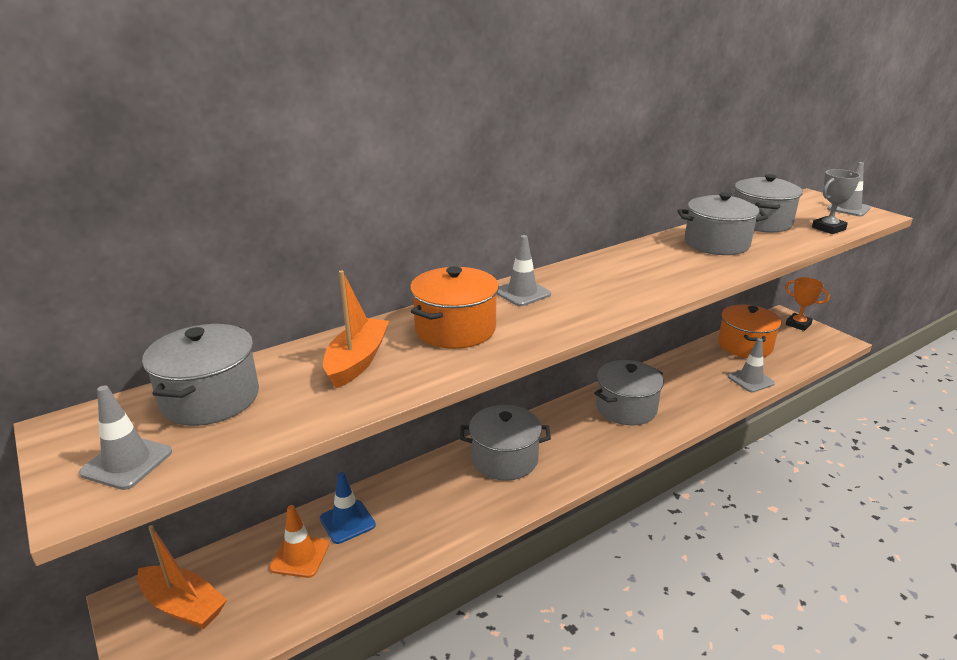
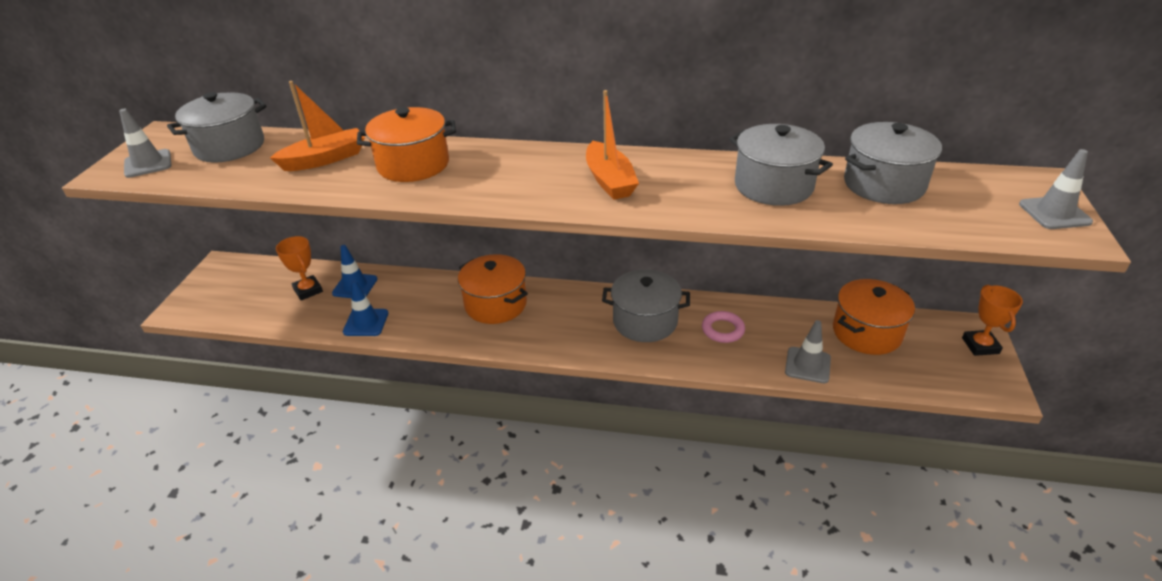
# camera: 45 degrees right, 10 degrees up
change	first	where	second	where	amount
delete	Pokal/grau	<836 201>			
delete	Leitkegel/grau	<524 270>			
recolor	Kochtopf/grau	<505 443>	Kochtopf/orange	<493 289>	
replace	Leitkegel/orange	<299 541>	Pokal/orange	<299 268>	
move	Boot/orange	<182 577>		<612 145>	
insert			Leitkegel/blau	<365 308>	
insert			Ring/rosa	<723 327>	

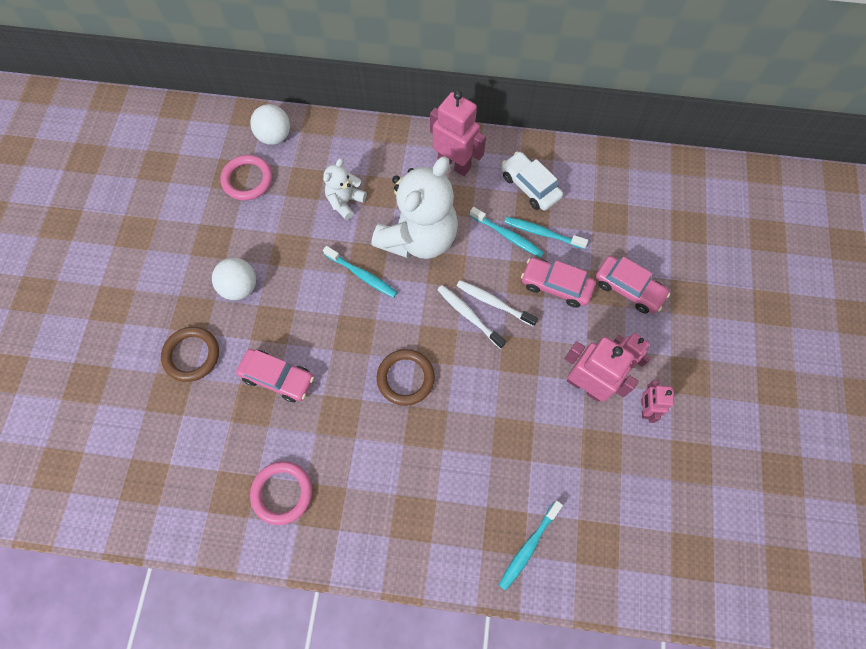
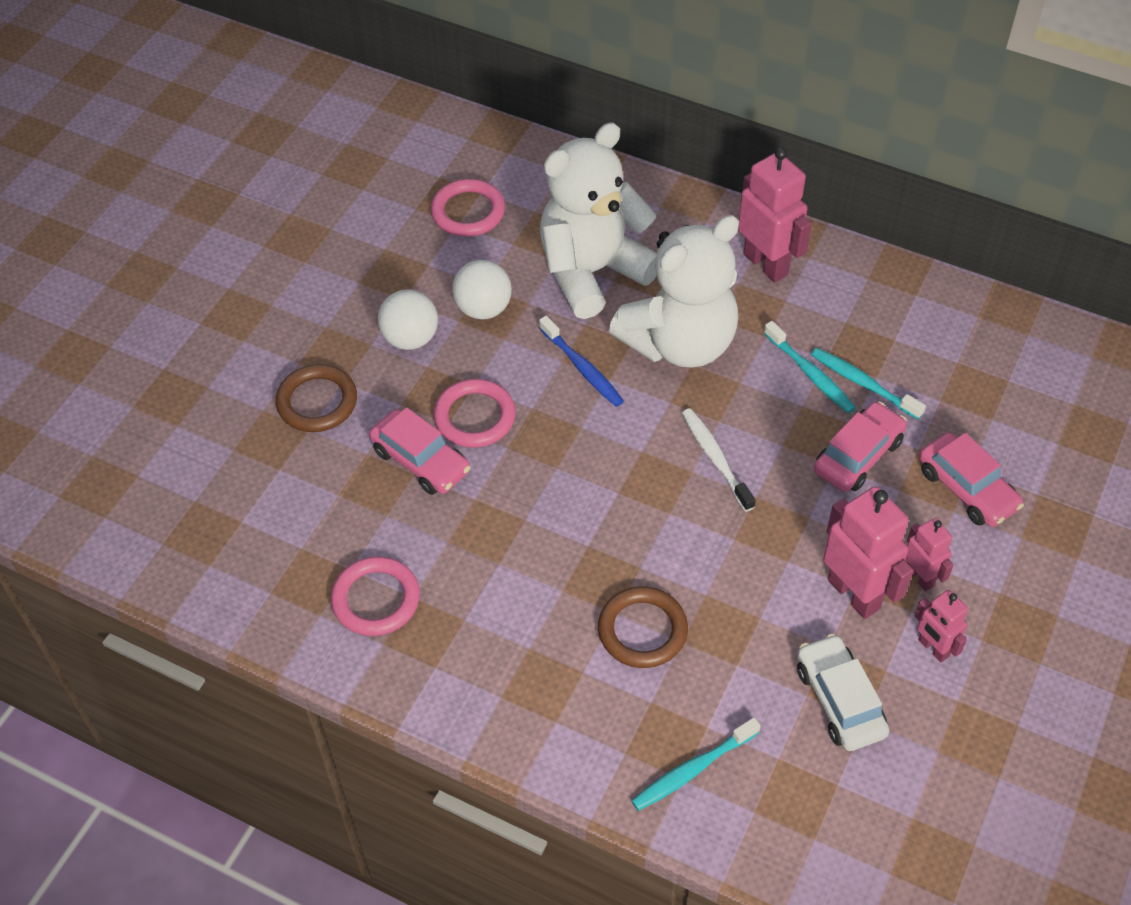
# camera: 20 degrees right, 15 degrees down
change	first	where	second	where	amount
move	Ball/weiß	<270 124>		<482 289>	
move	Auto/weiß	<532 181>		<843 692>	
resize	Teddybär/weiß	<345 189>		<598 221>	x2.06
recolor	Zahnbürste/türkis	<360 272>	Zahnbürste/blau	<581 361>	
rotate	Auto/rosa	<558 282>		<860 447>	90 degrees clockwise
delete	Zahnbürste/weiß	<497 303>			
move	Ring/braun	<406 377>		<643 627>	
rotate	Roboter/rosa	<657 401>		<941 626>	60 degrees counterclockwise
insert			Ring/rosa	<475 413>	

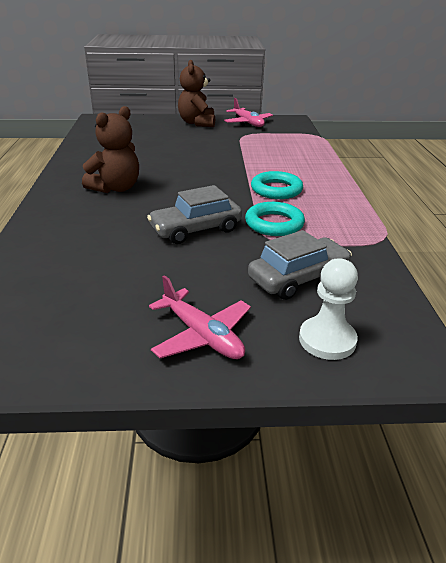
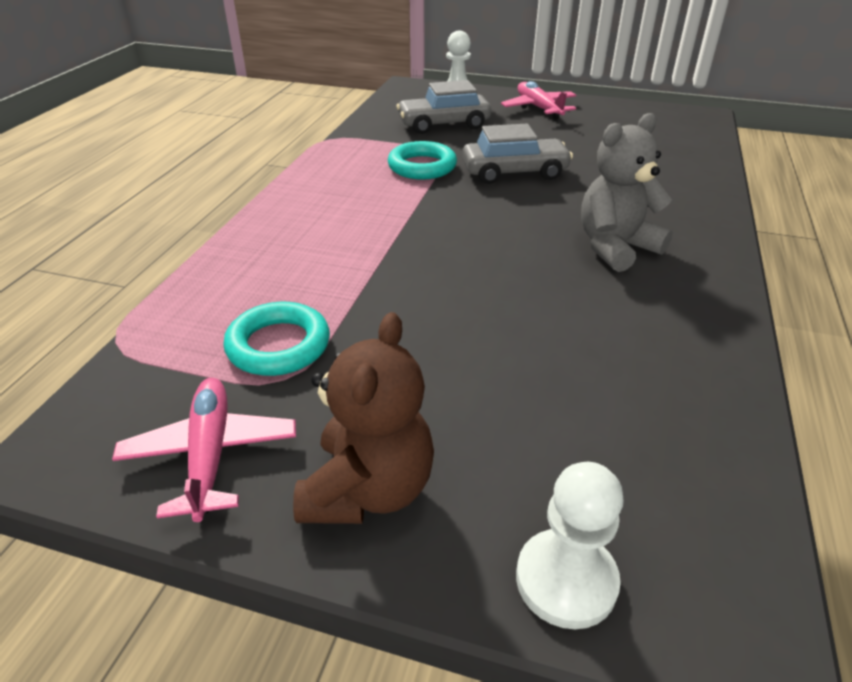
# camera: 160 degrees left, 5 degrees up
change	first	where	second	where	amount
recolor	Teddybär/braun	<110 149>	Teddybär/grau	<627 192>	
move	Ring/türkis	<277 185>		<276 339>	
insert			Bauer/weiß	<570 545>	

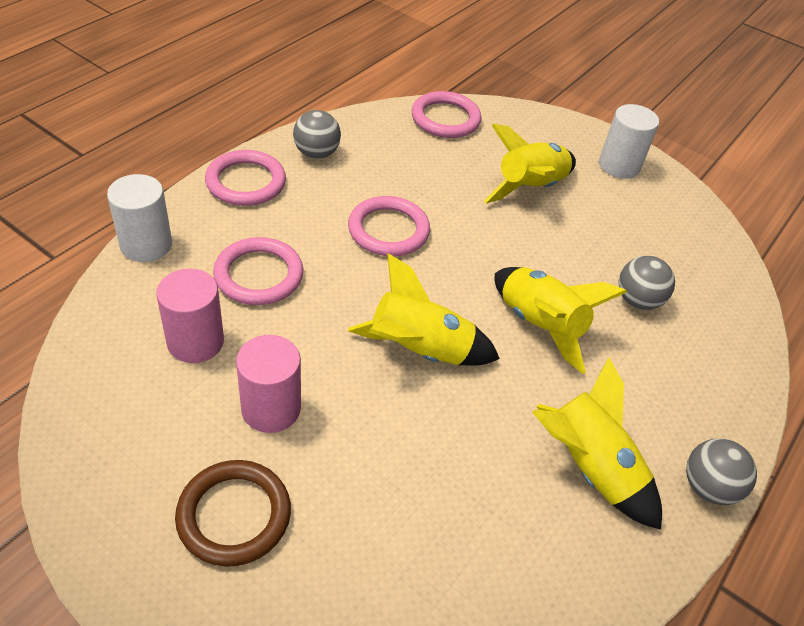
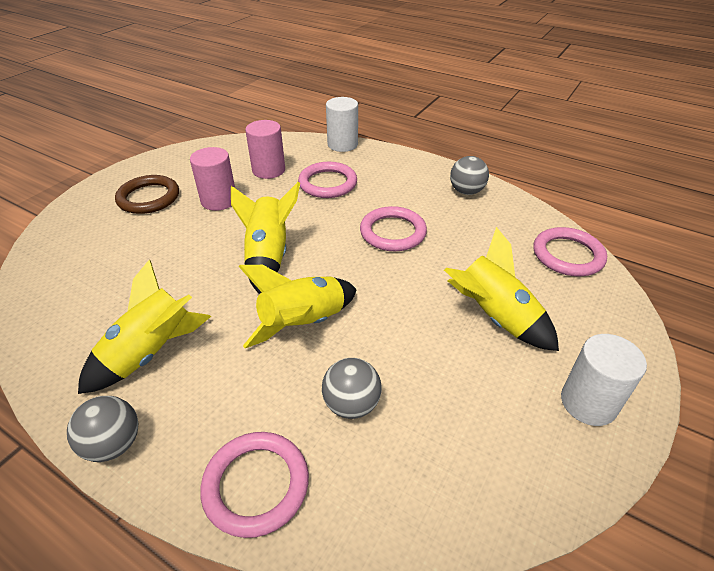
# camera: 90 degrees right, 5 degrees down
change	first	where	second	where	amount
move	Ring/rosa	<245 178>		<254 485>	

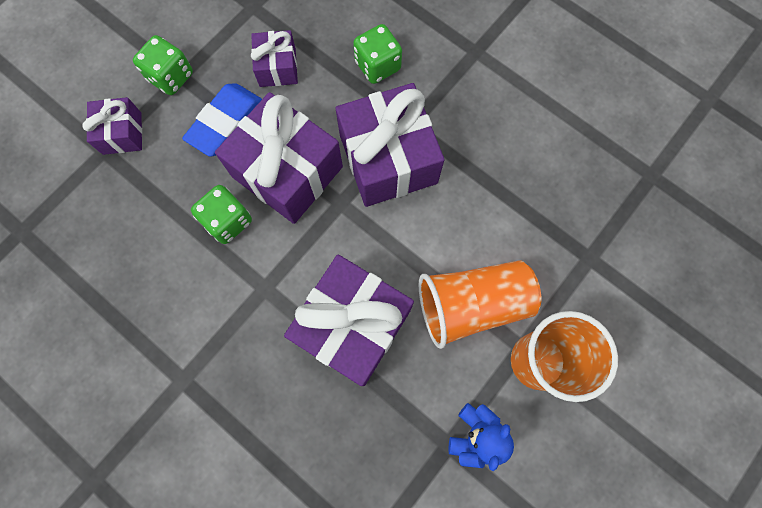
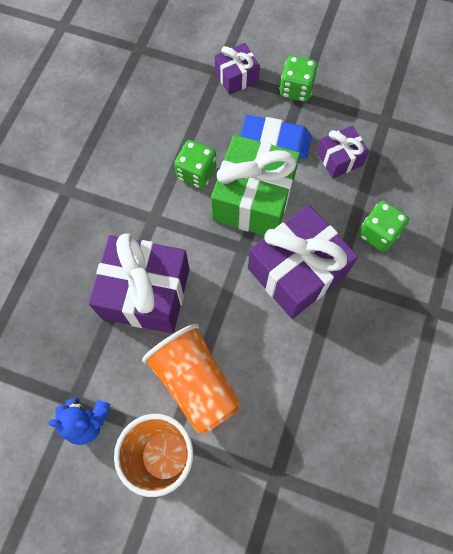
# camera: 70 degrees right, 5 degrees down
change	first	where	second	where	amount
recolor	Geschenk/lila	<279 158>	Geschenk/grün	<255 185>	

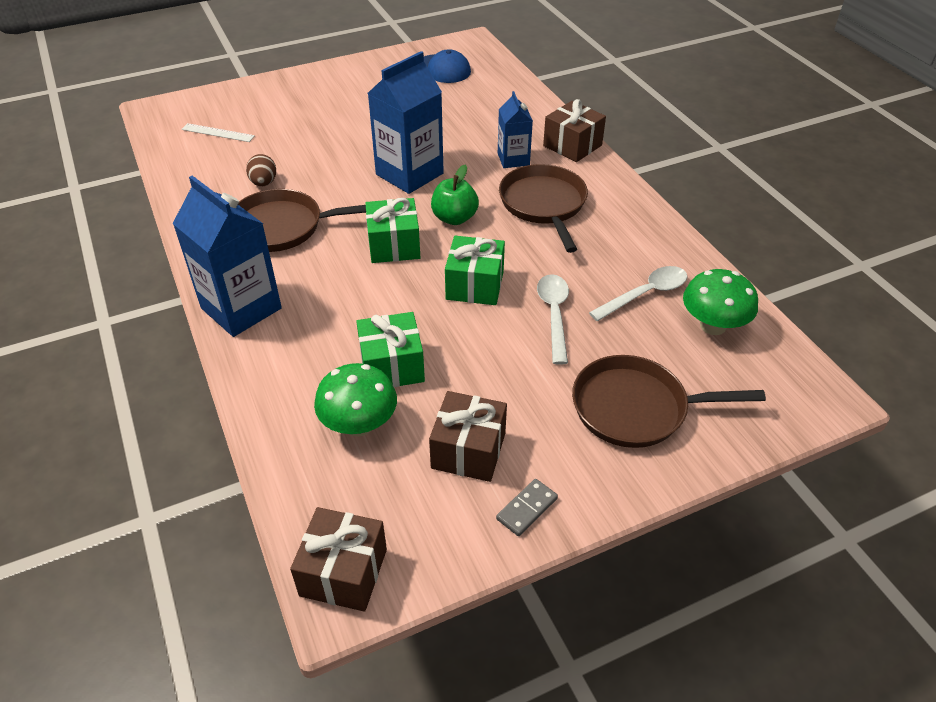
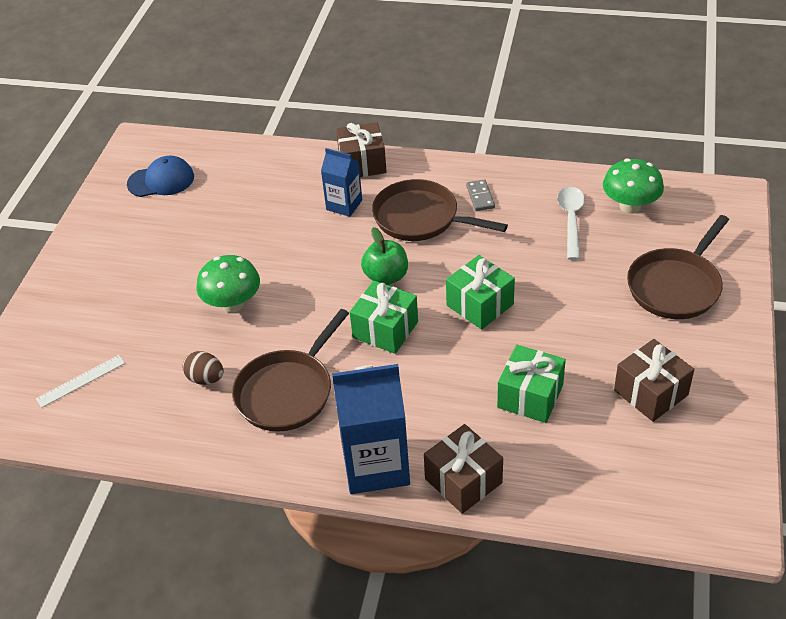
# camera: 50 degrees left, 0 degrees up
change	first	where	second	where	amount
delete	Getränkekarton/blau	<406 122>			
delete	Löffel/weiß	<553 319>			
move	Pilz/grün	<355 399>		<228 283>	
move	Dominostein/grau	<527 507>		<480 195>	
move	Geschenk/braun	<338 559>		<463 469>	

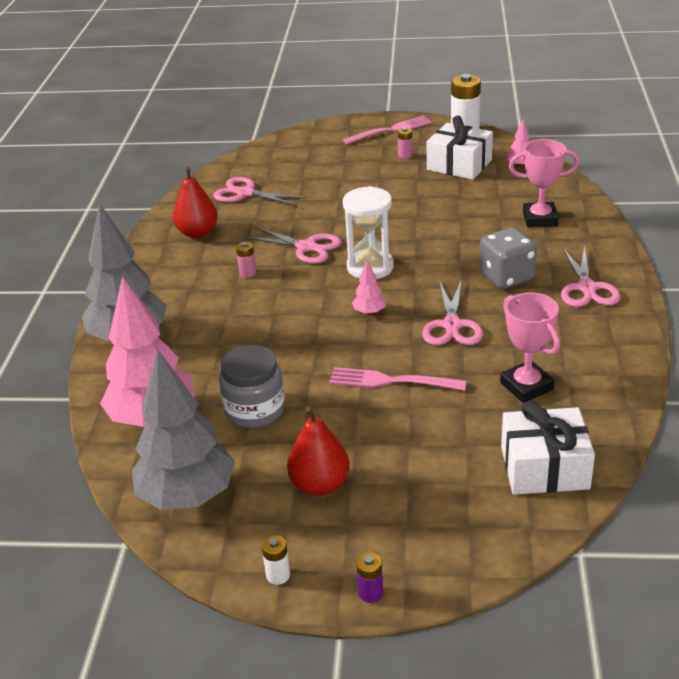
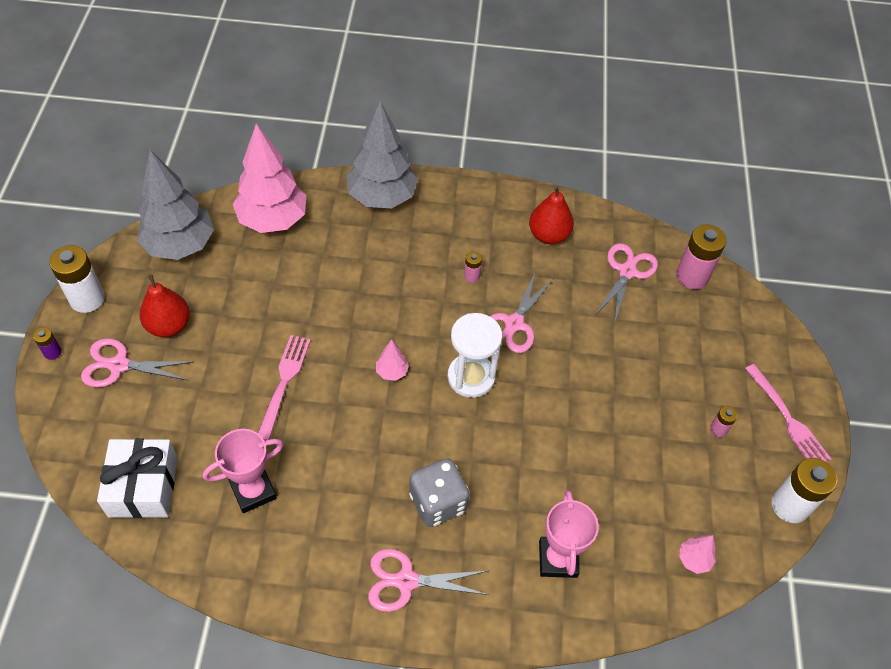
# camera: 85 degrees right, 20 degrees up
change	first	where	second	where	amount
delete	Geschenk/weiß	<460 148>			
move	Schere/rosa	<452 312>		<137 362>	
delete	Einmachglas/grau	<252 386>			
resize	Batterie/weiß	<276 560>		<77 279>	x2.05
insert			Batterie/rosa	<701 256>	

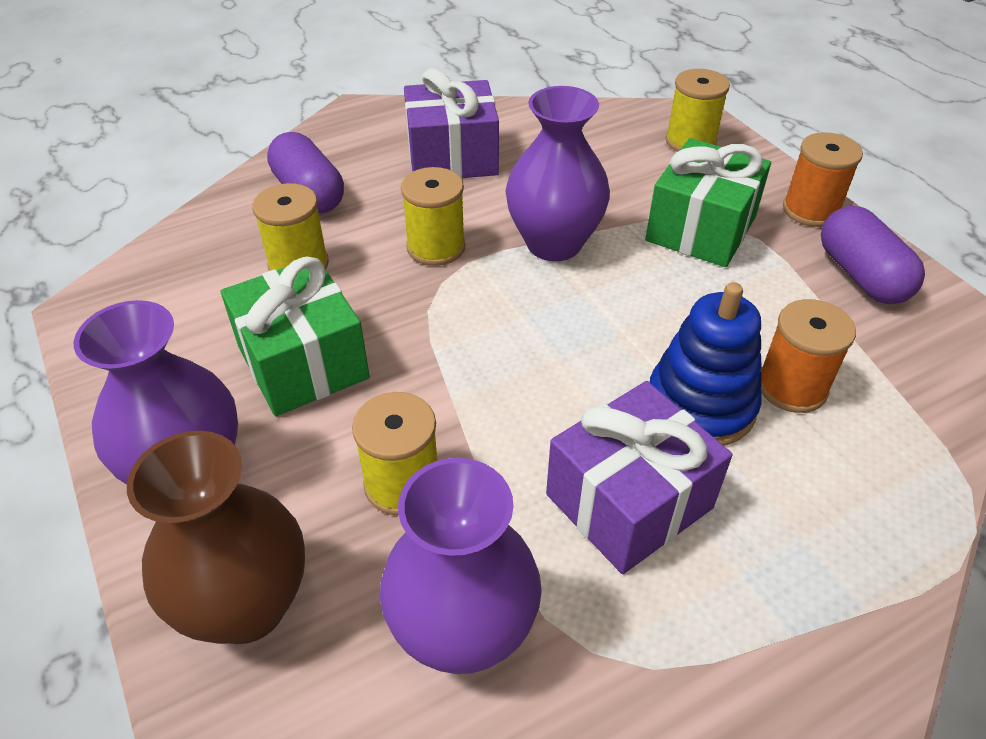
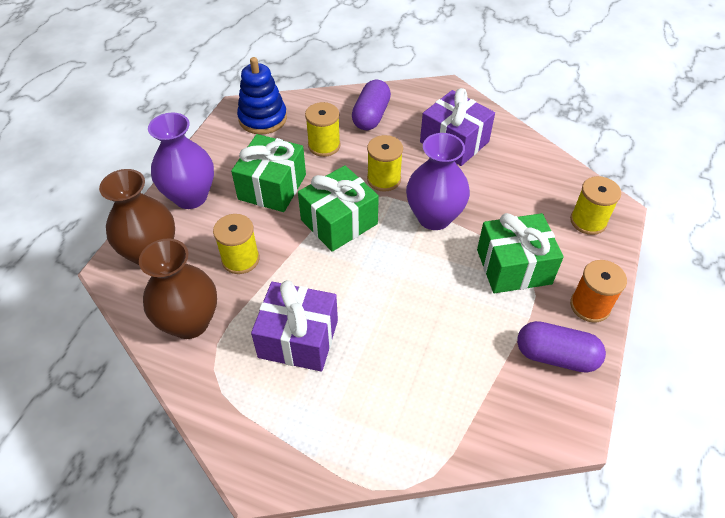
# camera: 50 degrees right, 5 degrees up
change	first	where	second	where	amount
rotate	Kapsel/lila	<873 255>		<561 347>	75 degrees clockwise
move	Stapelspielzeug/blau	<706 364>		<262 95>	
delete	Garnrolle/orange	<808 356>			
recolor	Vase/lila	<461 566>	Vase/braun	<178 288>	
insert			Geschenk/grün	<338 208>	

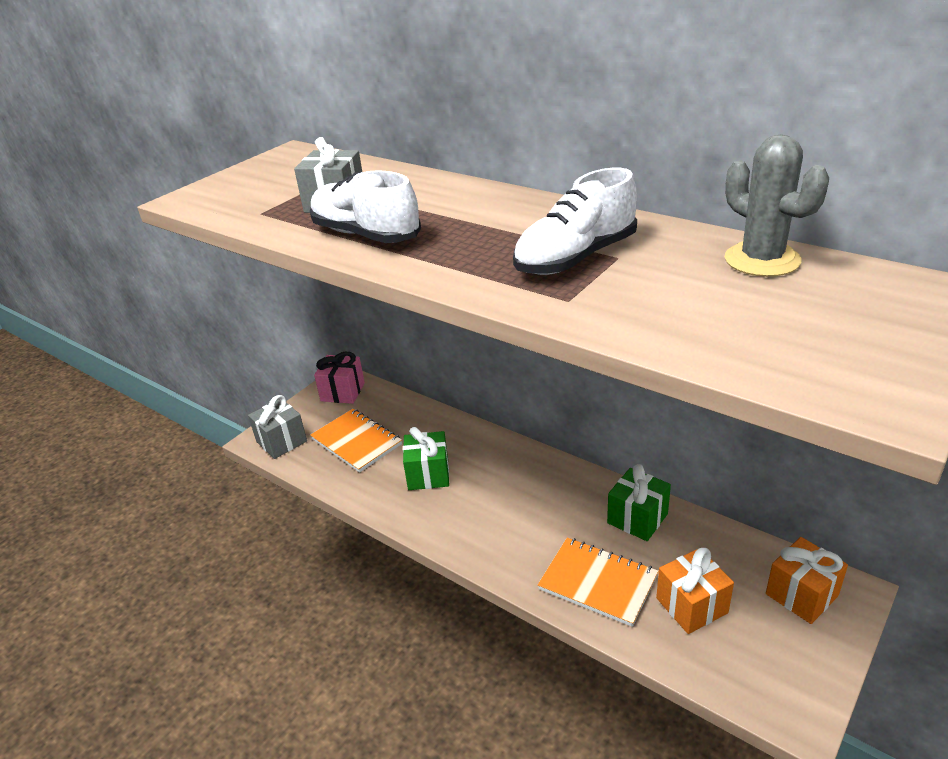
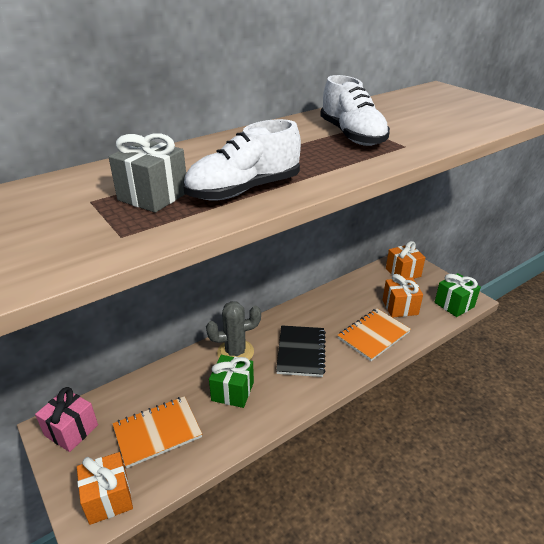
# camera: 75 degrees left, 0 degrees up
change	first	where	second	where	amount
move	Kaktus/grau	<777 206>		<233 330>	
recolor	Geschenk/grau	<277 427>	Geschenk/orange	<105 488>	
move	Geschenk/grün	<639 502>		<458 295>	
insert			Notizbuch/schwarz	<301 351>	

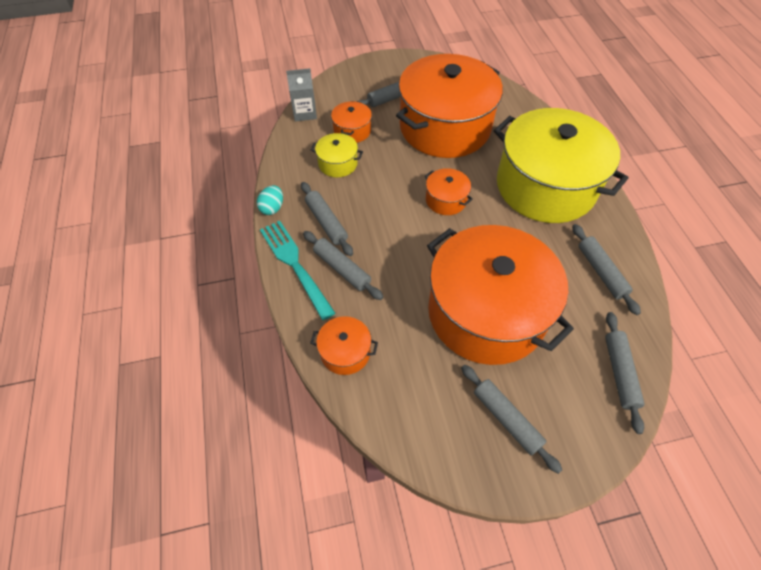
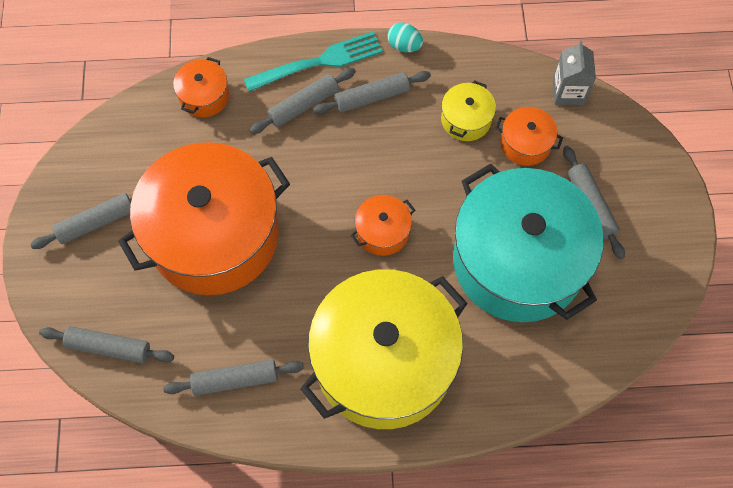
# camera: 100 degrees right, 10 degrees up
change	first	where	second	where	amount
recolor	Kochtopf/orange	<449 106>	Kochtopf/türkis	<528 243>	

